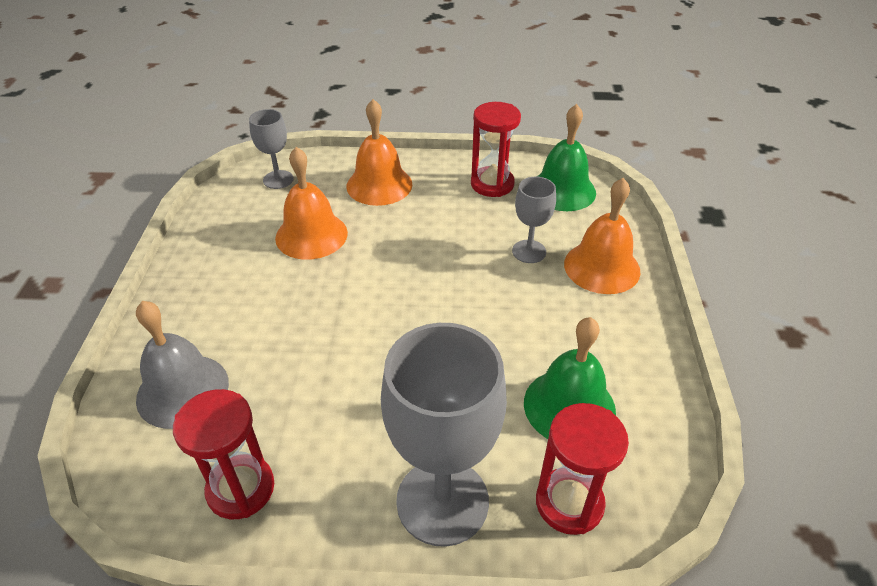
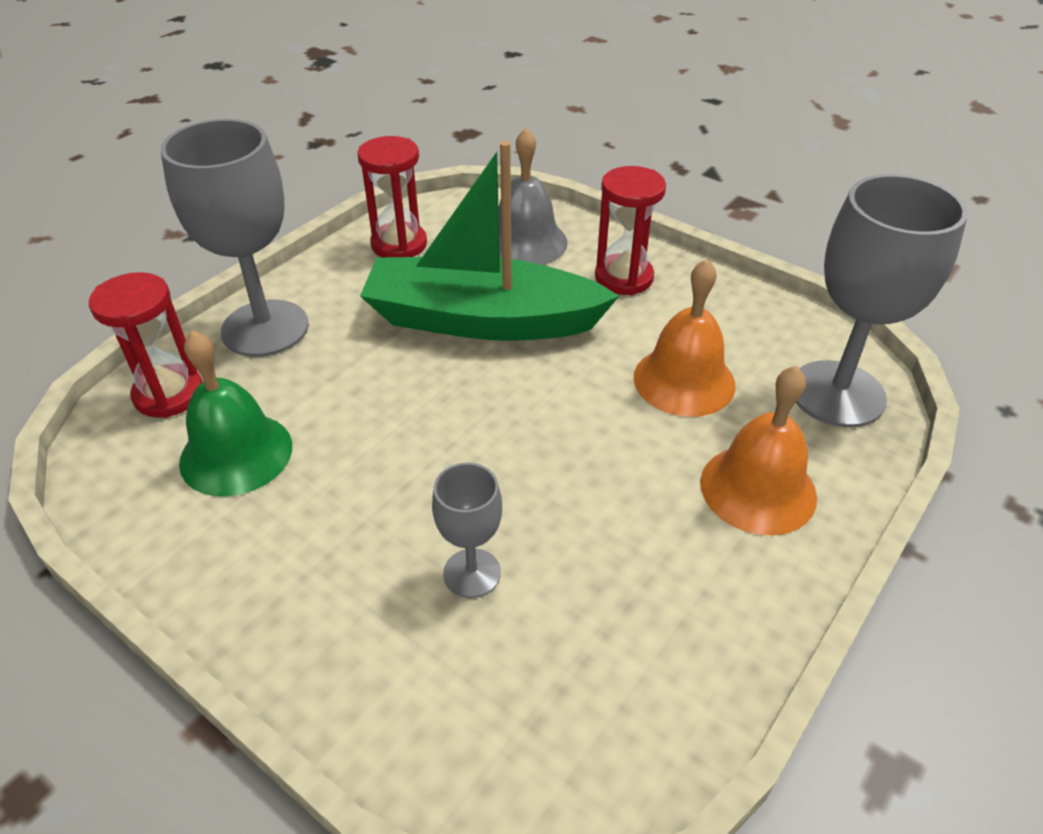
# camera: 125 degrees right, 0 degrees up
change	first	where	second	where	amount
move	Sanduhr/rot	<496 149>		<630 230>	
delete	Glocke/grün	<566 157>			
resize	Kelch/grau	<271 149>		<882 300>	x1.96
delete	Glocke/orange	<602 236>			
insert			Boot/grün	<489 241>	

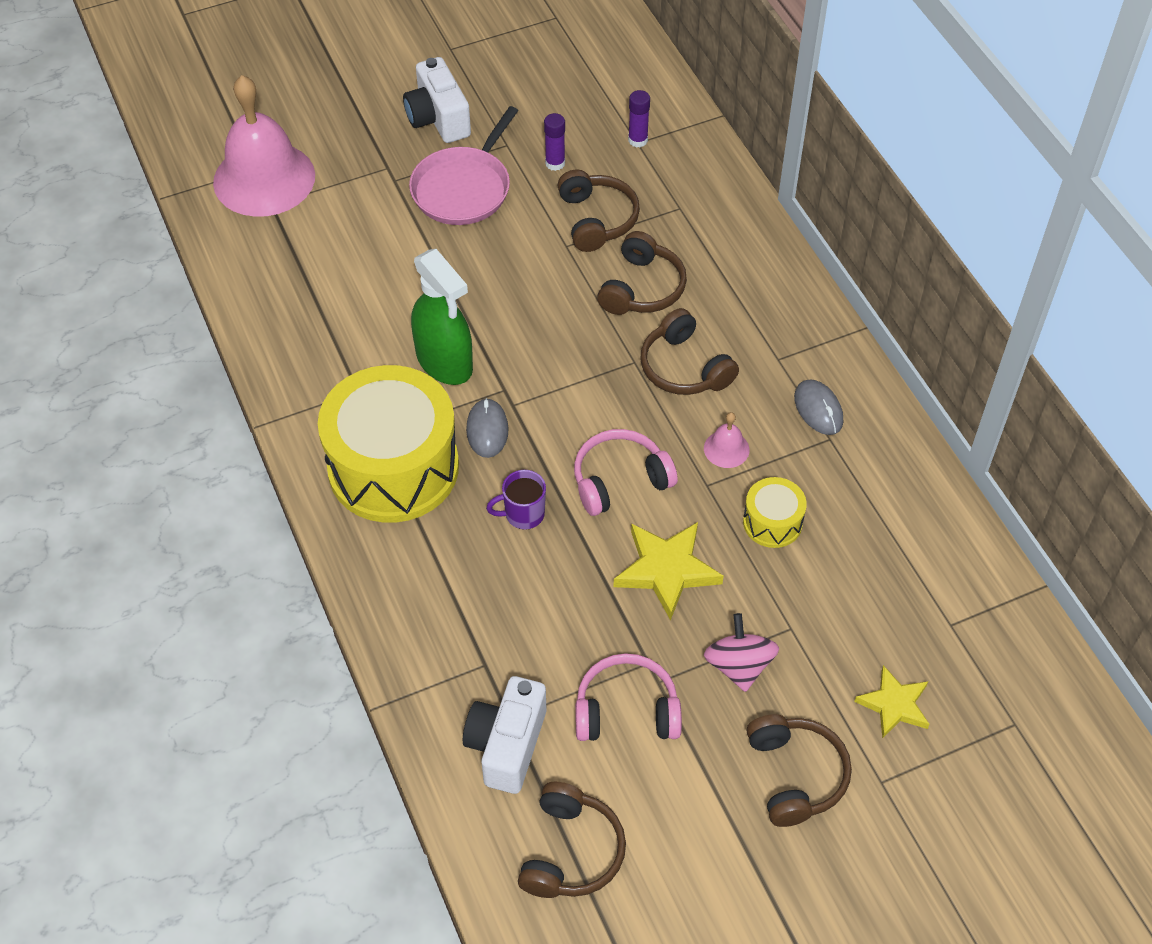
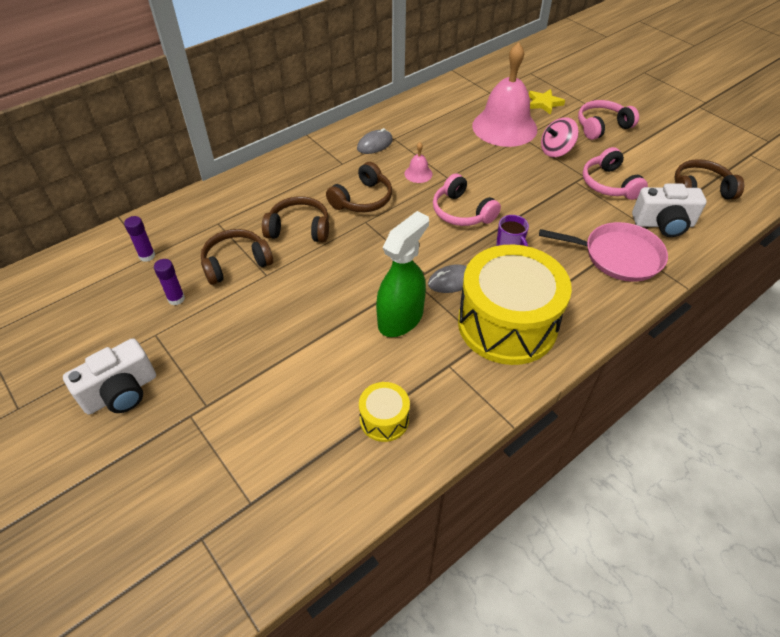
# camera: 105 degrees left, 5 degrees down
change	first	where	second	where	amount
move	Glocke/rosa	<264 146>		<504 94>	
move	Pfanne/rosa	<463 165>		<603 252>	
move	Trommel/gelb	<775 512>		<384 412>	
delete	Stern/gelb	<668 571>			
recolor	Kopfhörer/braun	<799 770>	Kopfhörer/rosa	<608 120>	

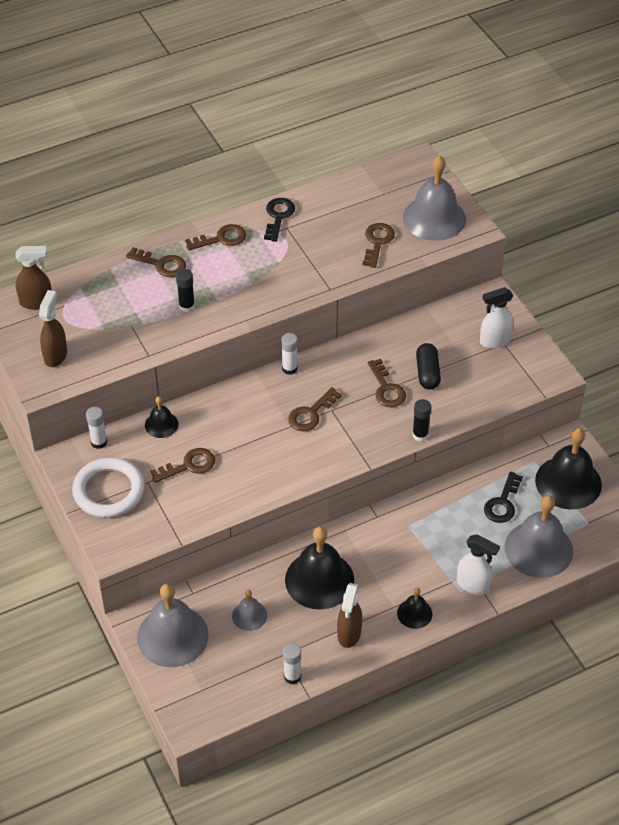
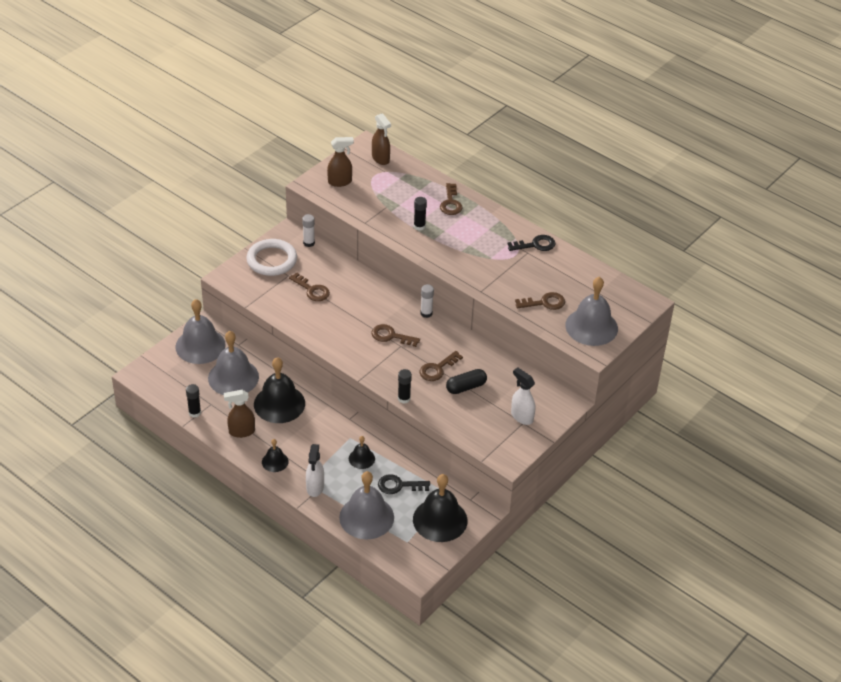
# camera: 65 degrees right, 5 degrees down
change	first	where	second	where	amount
delete	Schlüssel/braun	<215 237>			
move	Glocke/schwarz	<162 417>		<362 452>	
resize	Glocke/grau	<249 610>		<233 363>	x1.99
recolor	Klebestift/weiß	<292 663>	Klebestift/schwarz	<193 401>	

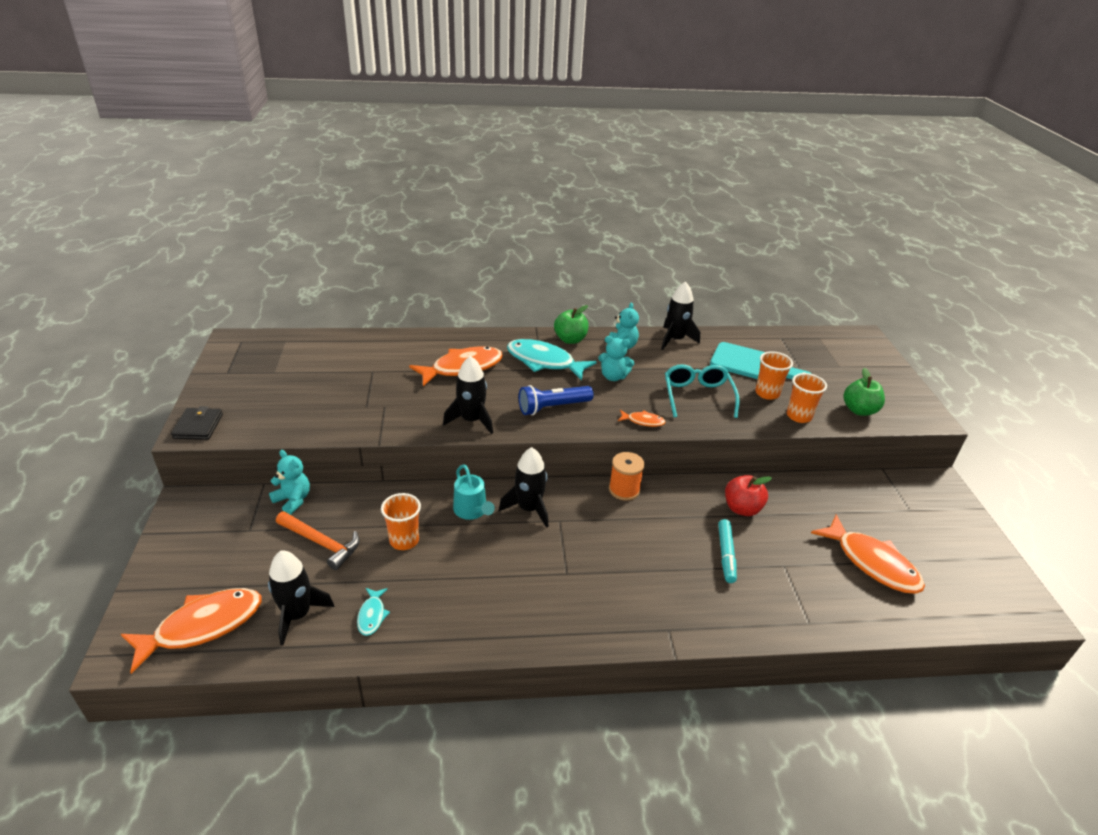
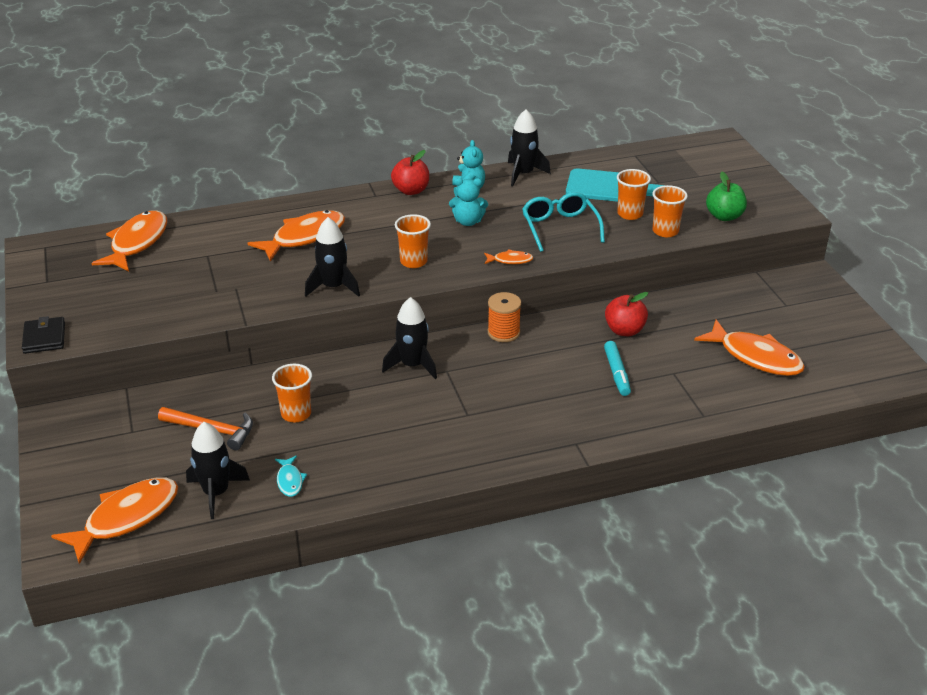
# camera: 10 degrees left, 0 degrees up
change	first	where	second	where	amount
recolor	Apfel/grün	<571 324>	Apfel/rot	<410 172>	
delete	Fisch/türkis	<552 360>			
replace	Taschenlampe/blau	<556 400>	Becher/orange	<413 241>	
delete	Teddybär/türkis	<289 482>			
delete	Gießkanne/türkis	<474 492>			
insert			Fisch/orange	<129 240>	

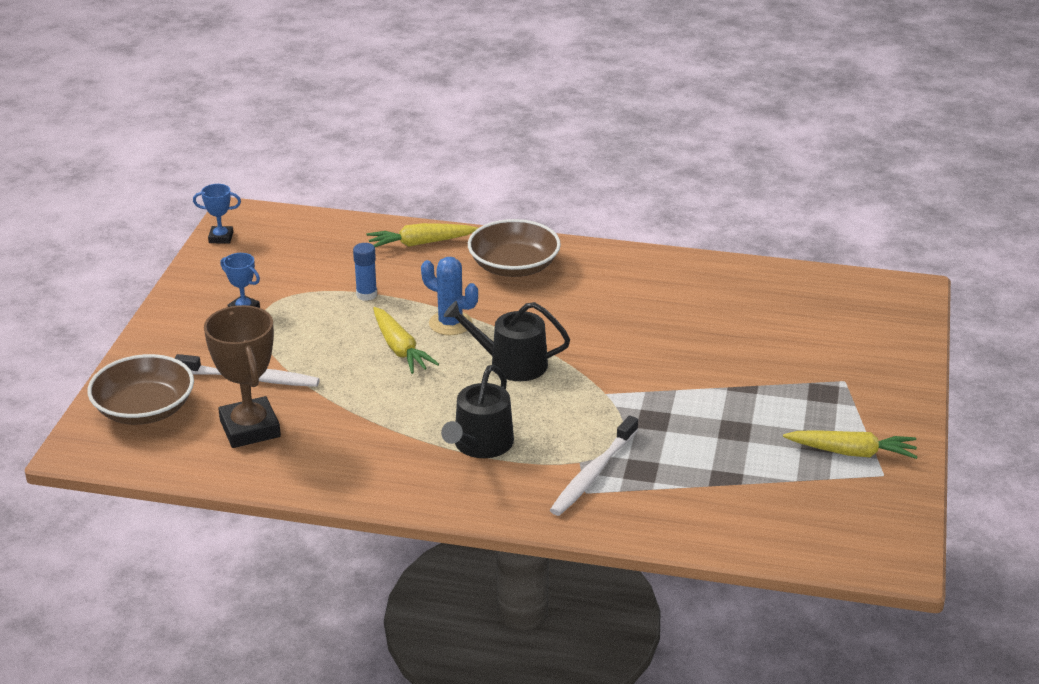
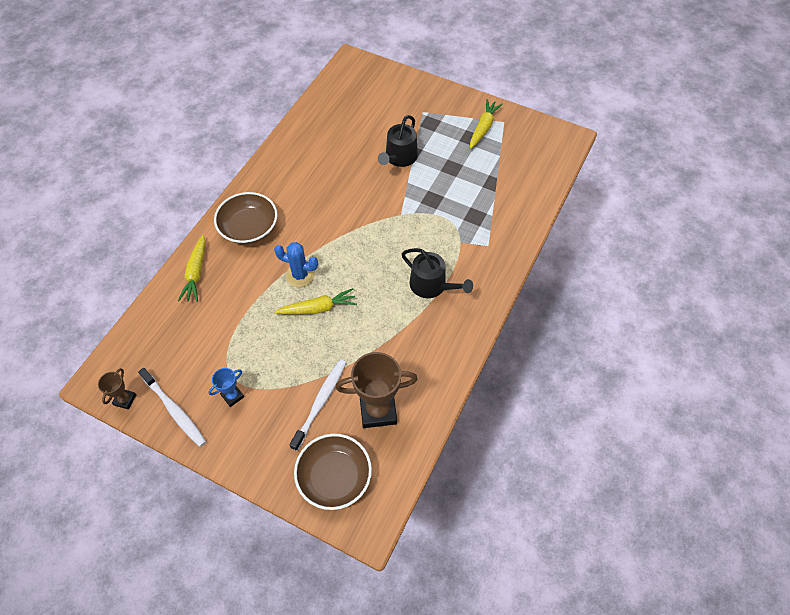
# camera: 75 degrees left, 25 degrees up
change	first	where	second	where	amount
recolor	Pokal/blau	<217 214>	Pokal/braun	<117 389>	
delete	Klebestift/blau	<365 272>			
rotate	Kaktus/blau	<449 296>		<296 264>	60 degrees clockwise
move	Gießkanne/schwarz	<507 341>		<398 141>	
move	Zahnbürste/weiß	<594 466>		<172 407>	

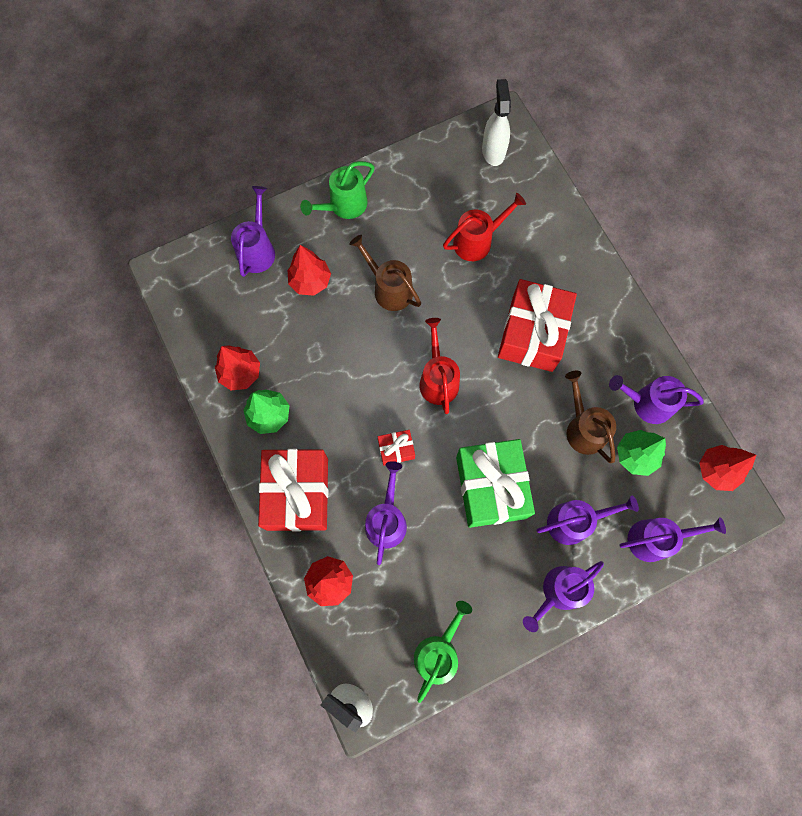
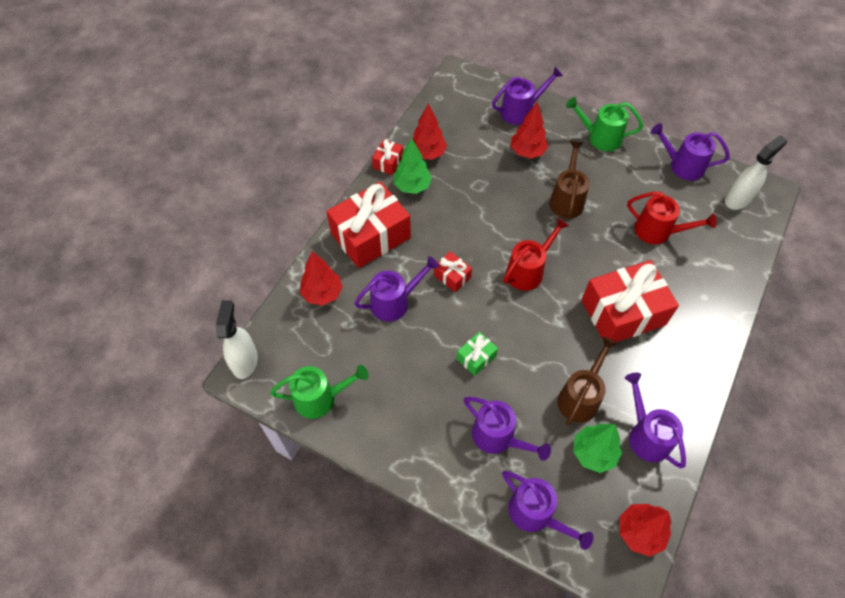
# camera: 55 degrees right, 15 degrees down
change	first	where	second	where	amount
resize	Geschenk/grün	<495 483>		<477 354>	x0.45
move	Gießkanne/lila	<563 596>		<690 152>	
insert			Geschenk/rot	<387 157>	

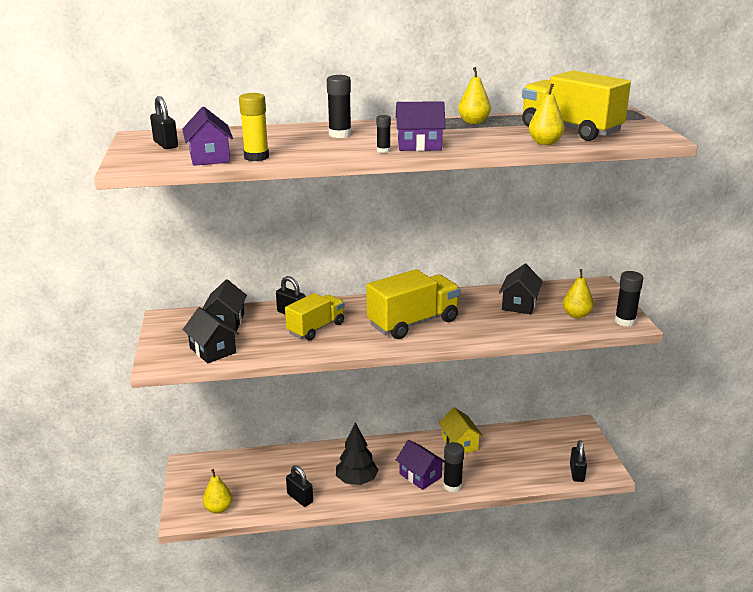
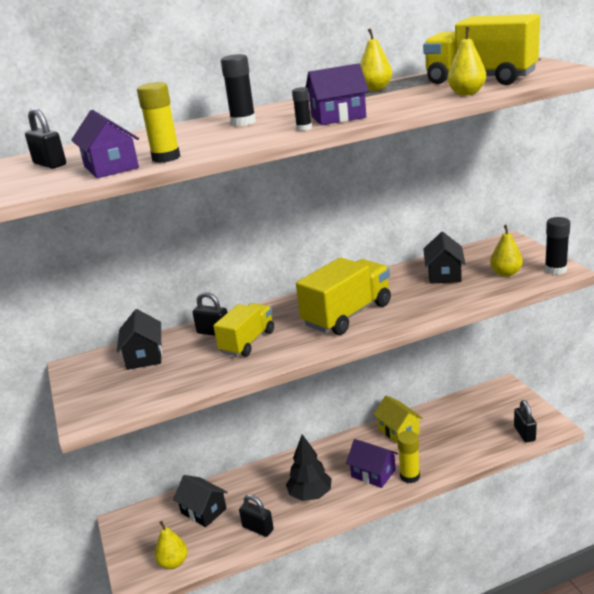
# camera: 10 degrees left, 0 degrees up
change	first	where	second	where	amount
move	Haus/schwarz	<211 335>		<200 501>	
recolor	Klebestift/schwarz	<453 467>	Klebestift/gelb	<408 457>	

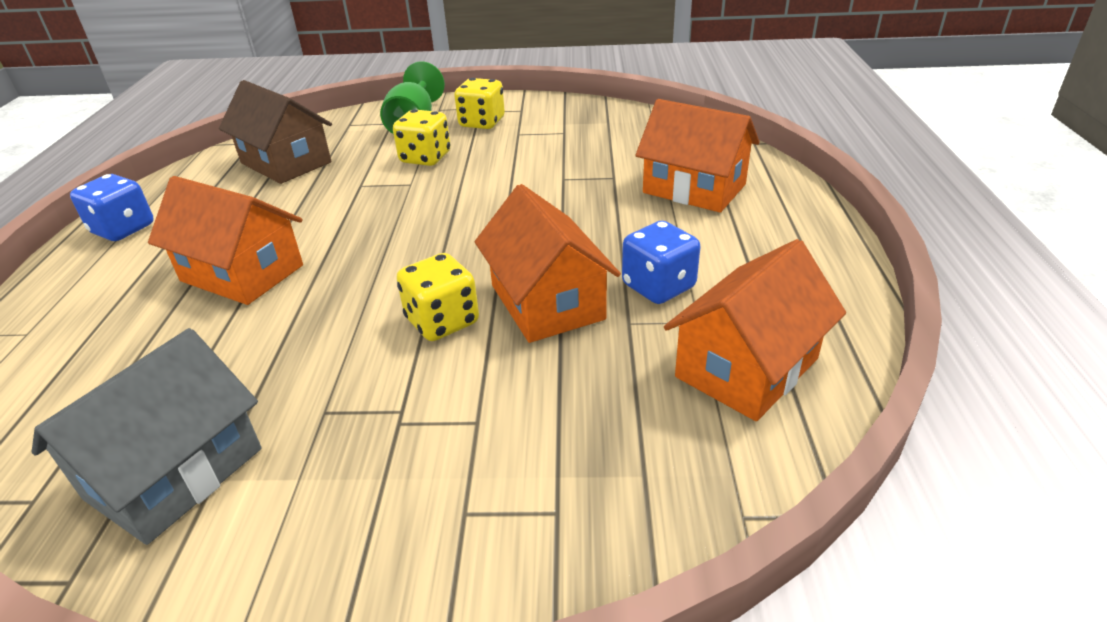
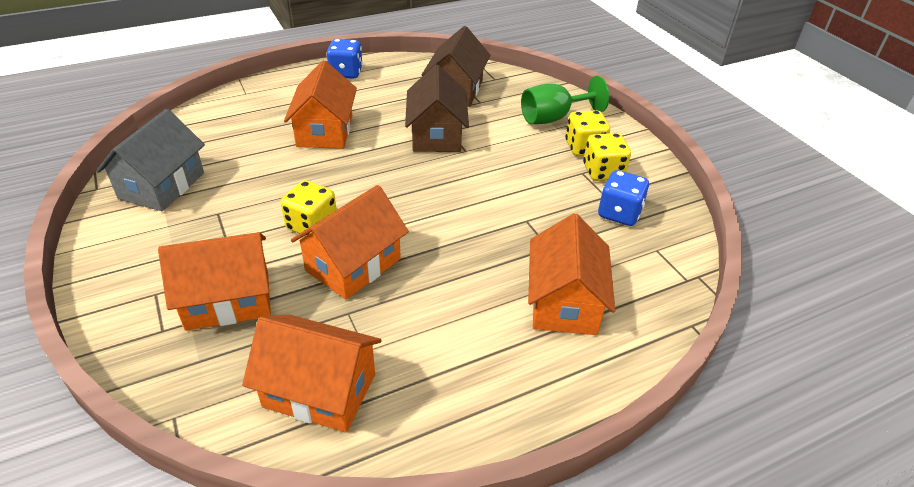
# camera: 60 degrees right, 5 degrees up
change	first	where	second	where	amount
move	Spielwürfel/gelb	<422 137>		<607 157>	
move	Spielwürfel/blau	<661 262>		<624 198>	
rotate	Haus/grau	<147 436>		<150 160>	75 degrees counterclockwise
insert			Haus/braun	<437 108>	
insert			Haus/orange	<214 281>	

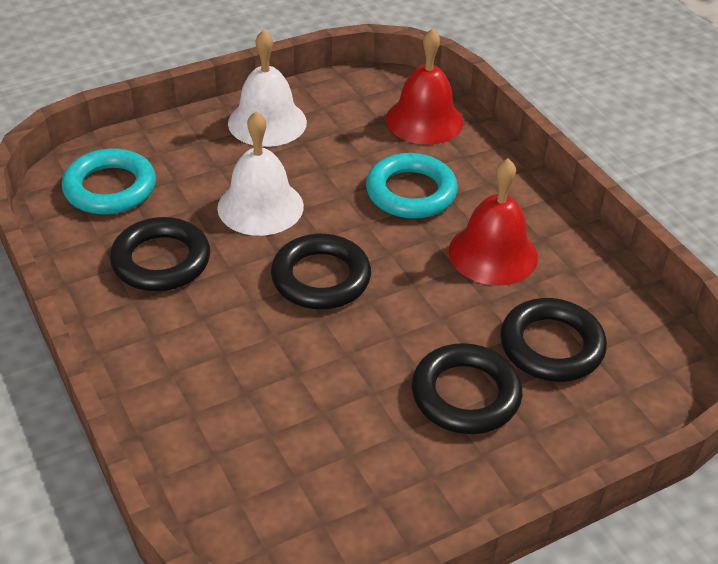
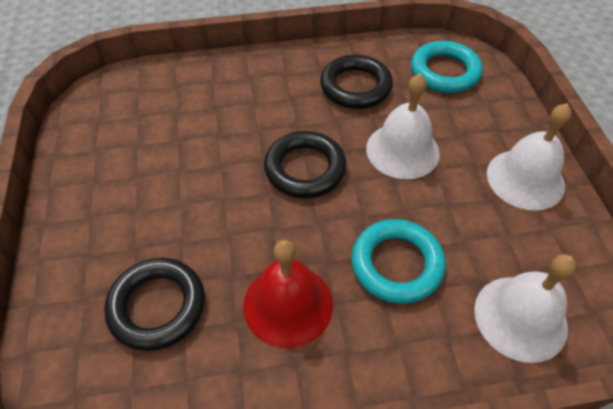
# camera: 110 degrees right, 10 degrees up
change	first	where	second	where	amount
recolor	Glocke/rot	<425 86>	Glocke/weiß	<525 308>	
delete	Ring/schwarz	<467 388>			

